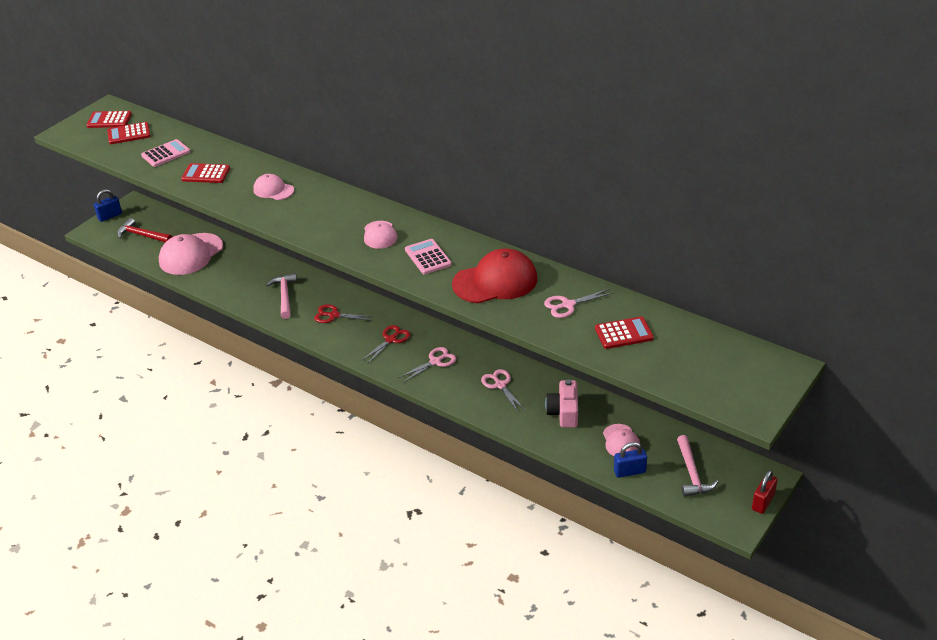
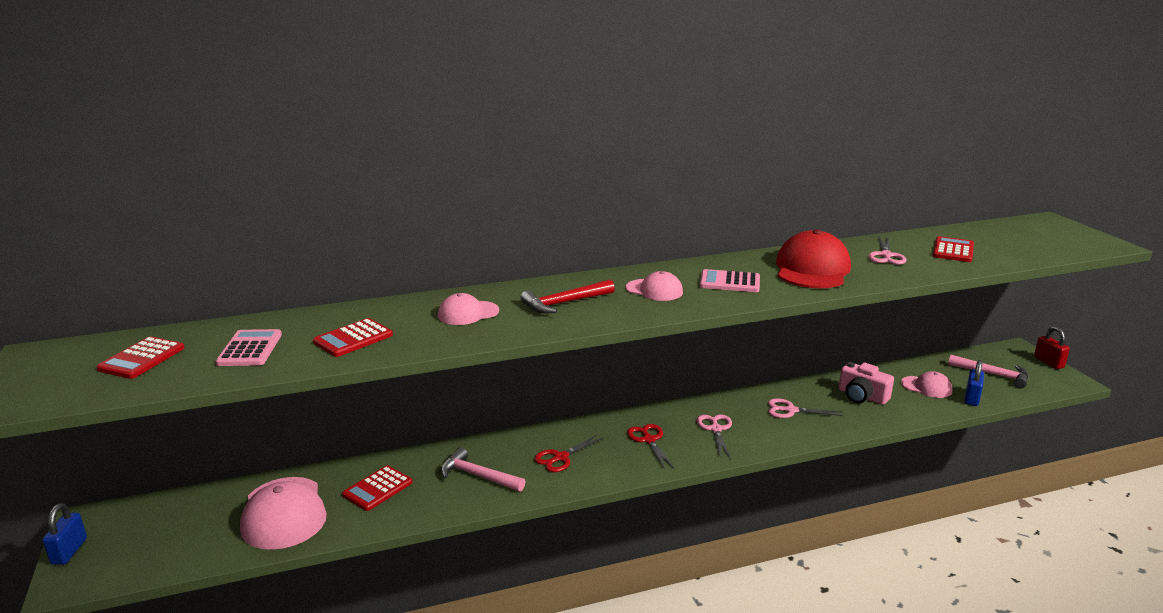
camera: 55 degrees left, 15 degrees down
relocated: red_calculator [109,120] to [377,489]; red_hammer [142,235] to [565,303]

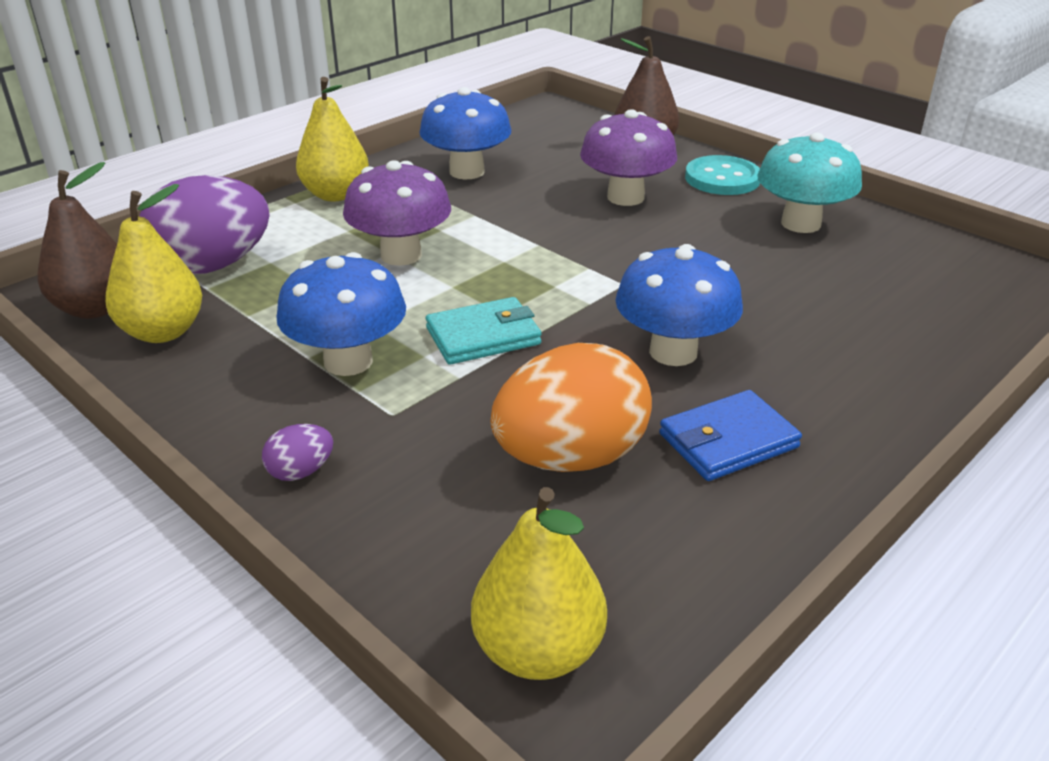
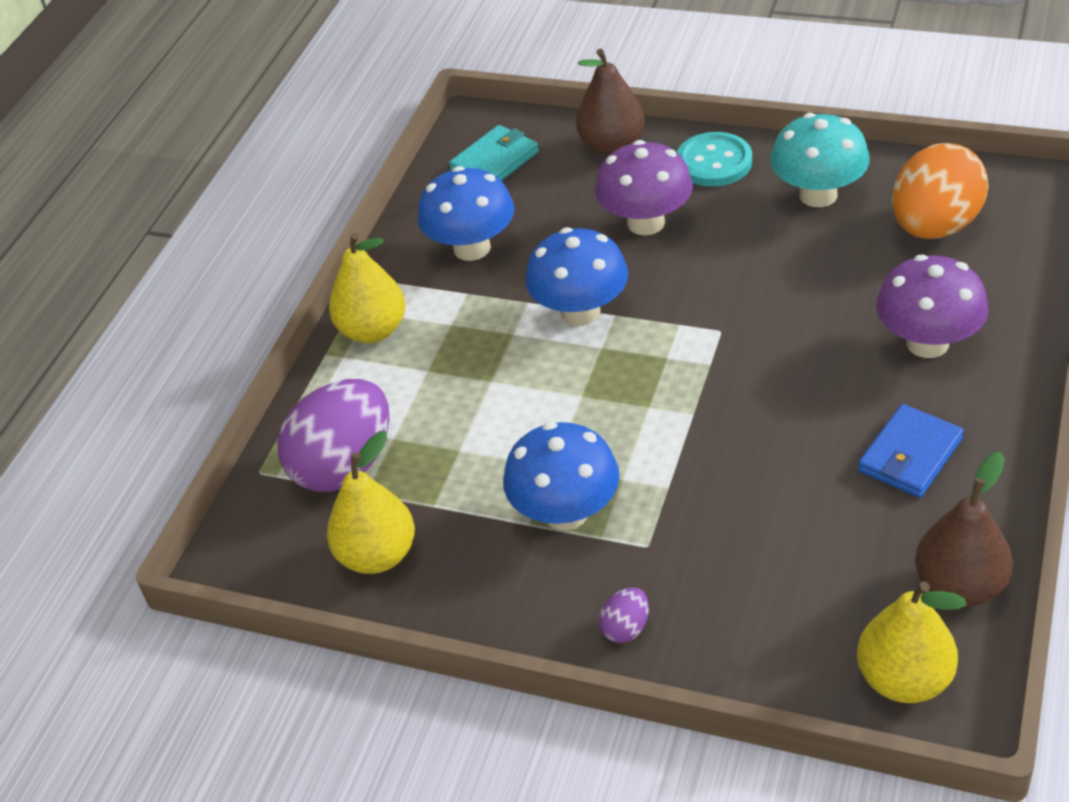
camera: 20 degrees left, 10 degrees up
relocated: purple_mushroom [401,255] to [927,343]; brown_pear [96,308] to [959,586]; blue_mushroom [673,352] to [580,312]; turquoise_wallet [483,336] to [495,161]; orange_egg [570,457] to [934,226]

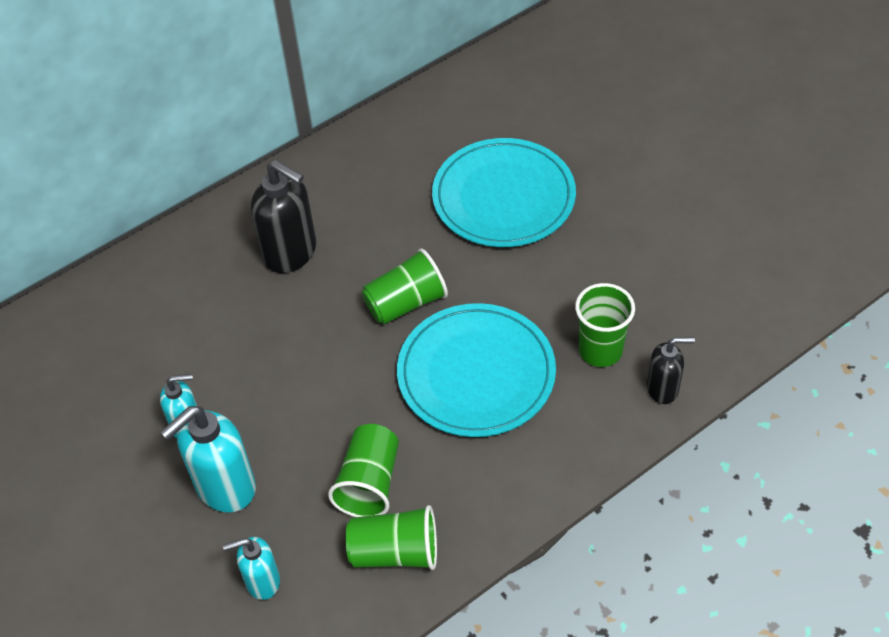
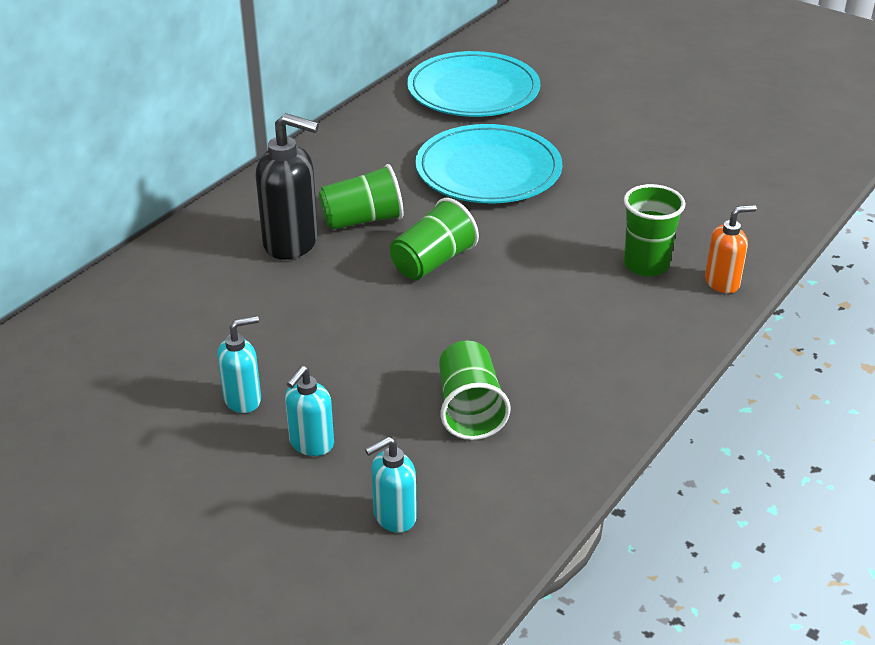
camera: 20 degrees left, 15 degrees down
relocated: turquoise_plate [476,373] to [473,90]; green_cup [395,552] to [362,220]
colour: black_soap_dispenser [663,389] to orange_soap_dispenser [722,282]
size: turquoise_soap_dispenser [225,487] = [311,444] x0.59

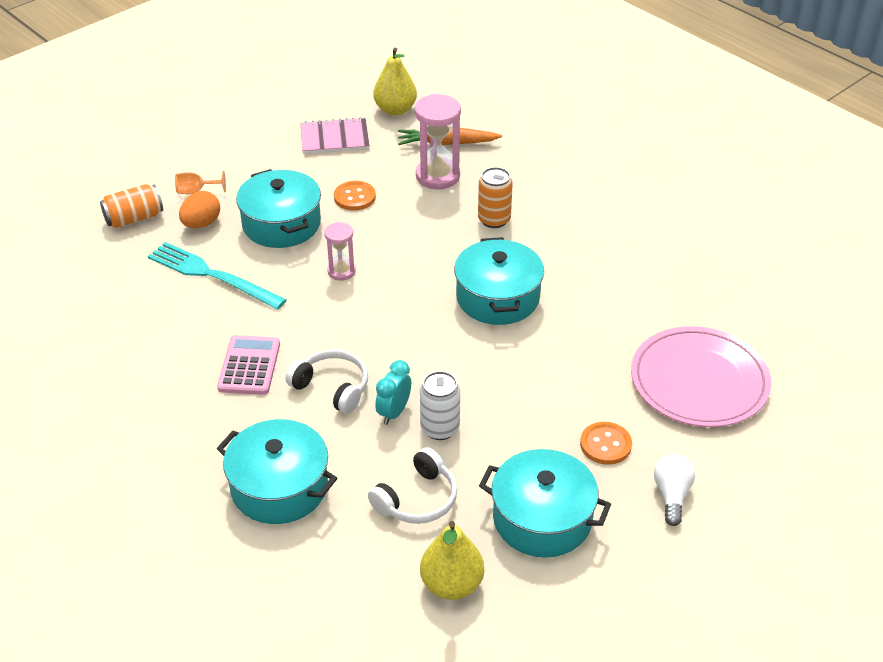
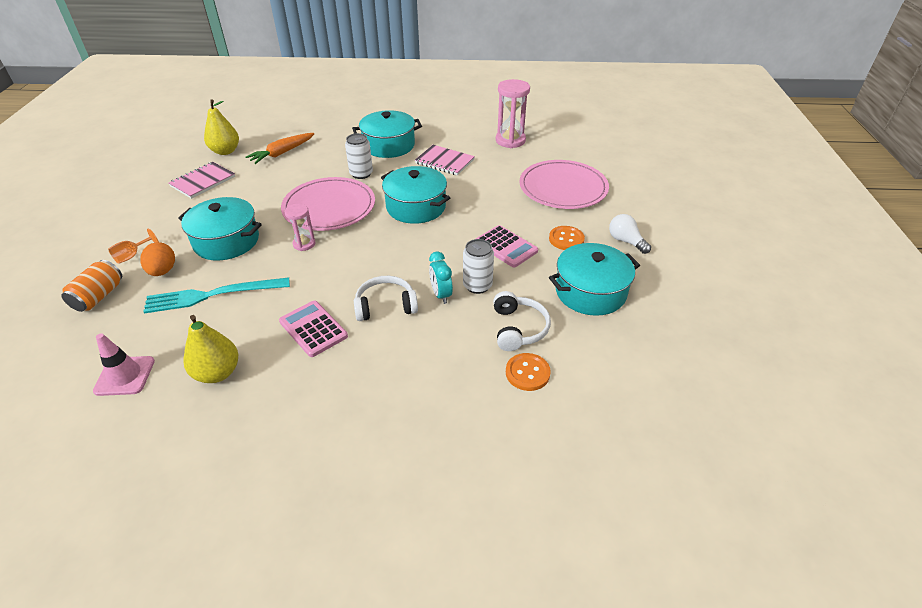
camera: 45 degrees left, 0 degrees up
appeared: pink_notebook [444,162]; pink_plate [329,207]; pink_calculator [506,247]; pink_traffic_cone [125,376]
relocated: pink_hourglass [437,176] to [510,140]; orange_button [354,197] to [527,373]; turquoise_pot [279,487] to [389,145]; yellow_pear [451,585] to [217,373]
colour: orange_can [494,220] to white_can [361,174]

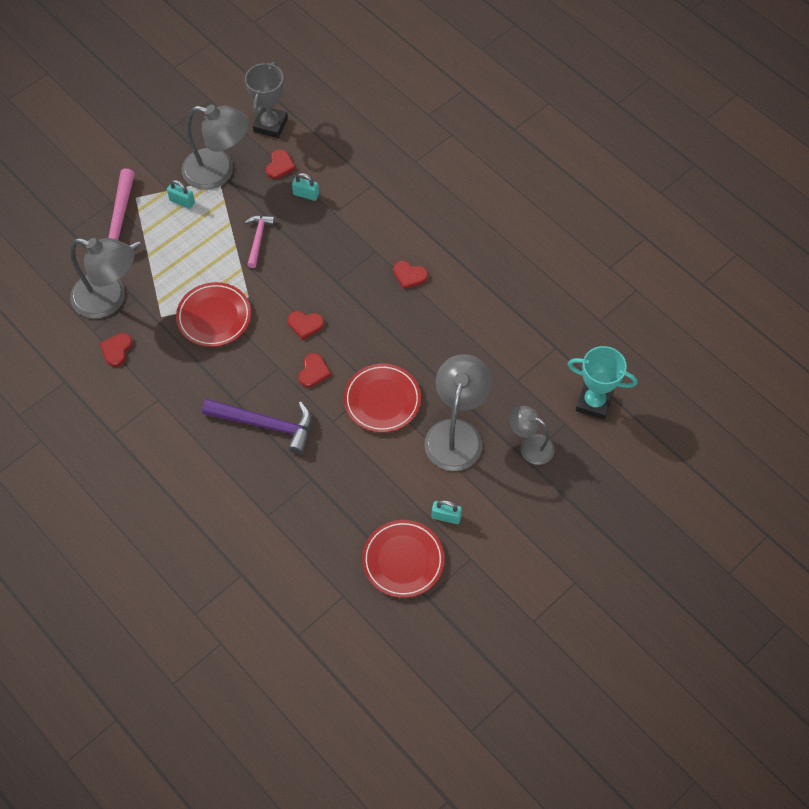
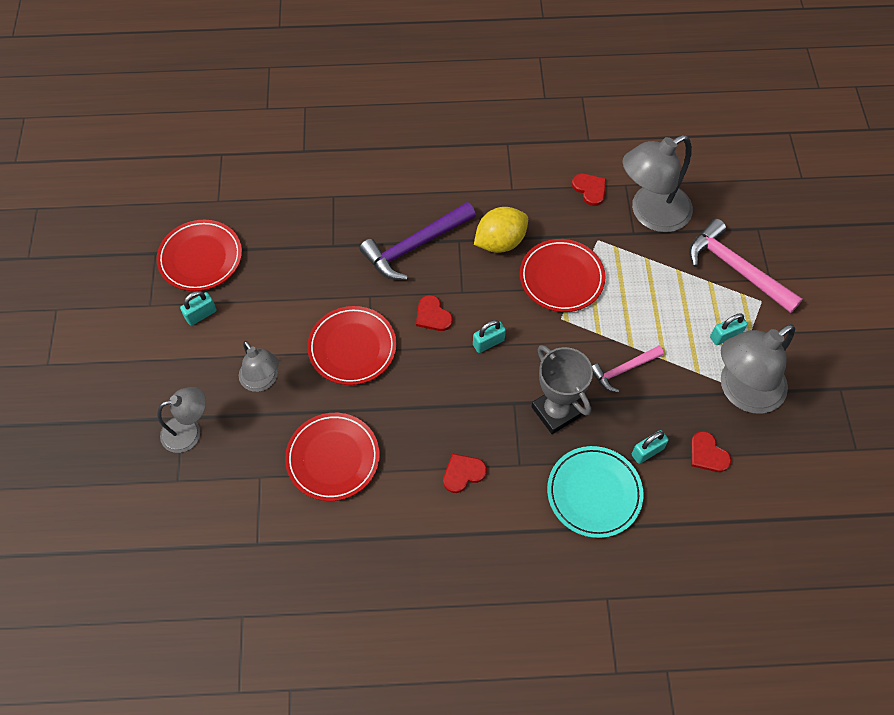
camera: 130 degrees right, 0 degrees up
missing: turquoise_trophy [594,402]
appeared: yellow_lemon [500,242]; red_plate [333,458]; turquoise_plate [594,493]
relocated: grey_trophy [270,125] to [556,411]
exchanged: red_heart [305,324] to turquoise_padlock [488,343]
spun: pink_hammer [258,239] = [623,370] 105 degrees clockwise
size: grey_lamp [456,433] = [262,381] x0.59

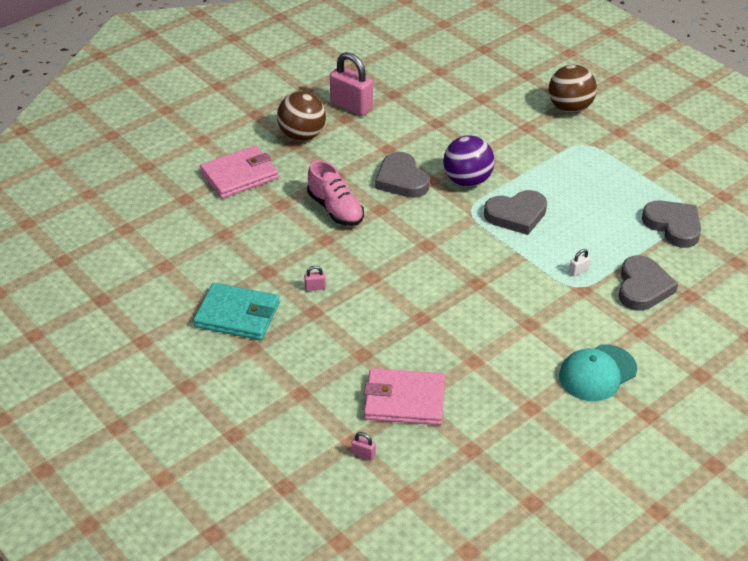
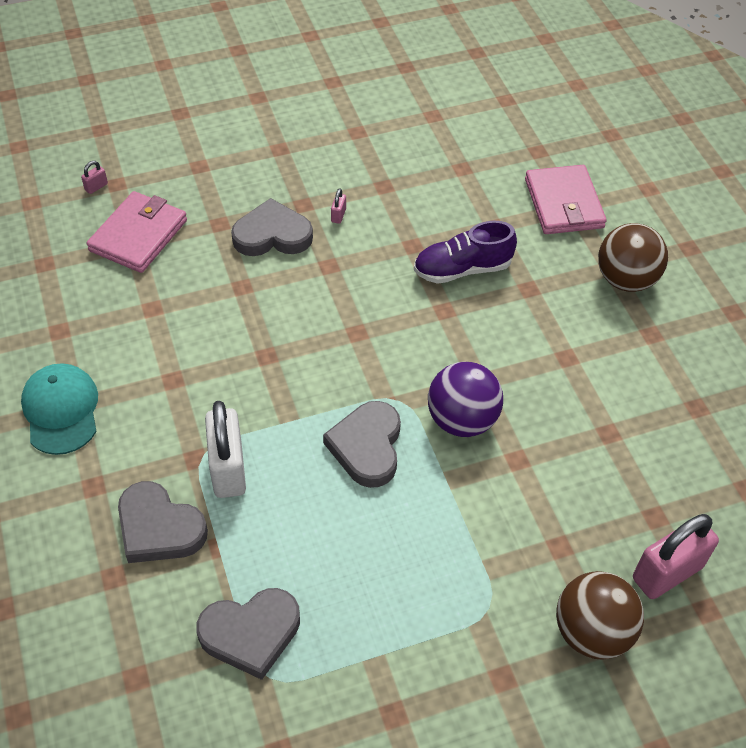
camera: 110 degrees right, 10 degrees up
missing: turquoise_wallet [237,315]
relocated: pink_padlock [351,106] to [667,572]; grey_heart [401,180] to [272,235]
colour: pink_shoe [335,209] to purple_shoe [462,269]
size: white_padlock [578,271] = [228,469] x2.48

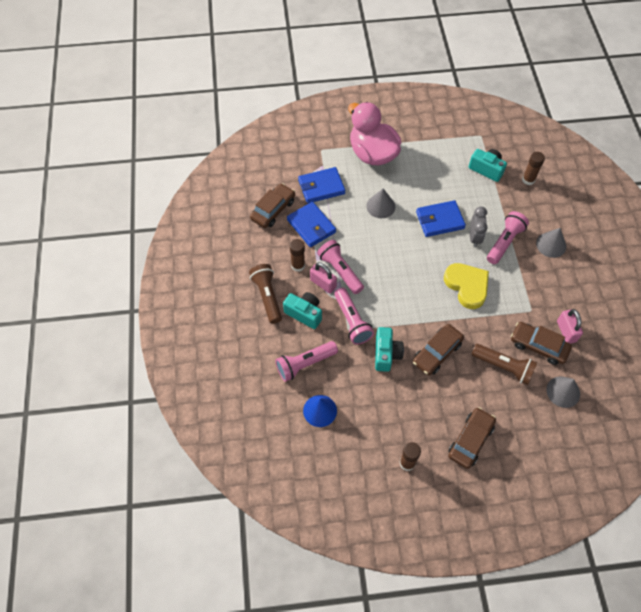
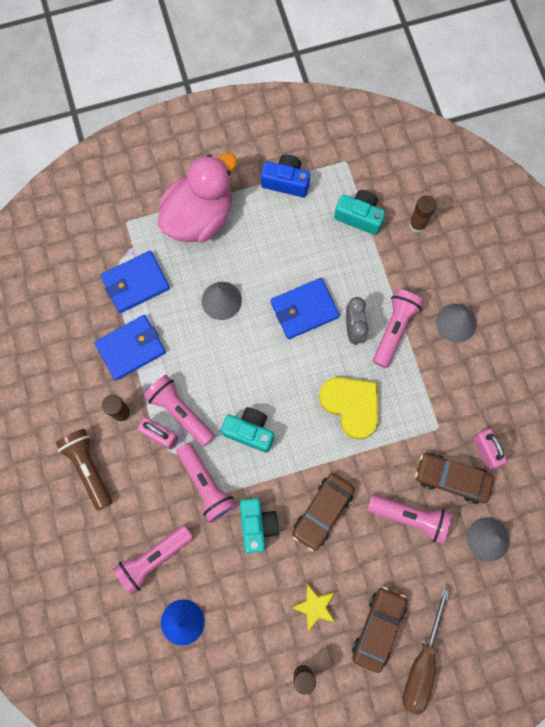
camera: 10 degrees left, 15 degrees up
missing: brown_car [273,210]
appeared: blue_camera [286,181]; yellow_star [315,606]; brown_screwdriver [422,664]
relocated: turquoise_camera [304,313] to [249,431]
colour: brown_flashlight [504,367] to pink_flashlight [410,517]
spun: pink_duck [372,154] = [199,216] 90 degrees clockwise; blue_wallet [311,226] = [131,348] 75 degrees counterclockwise

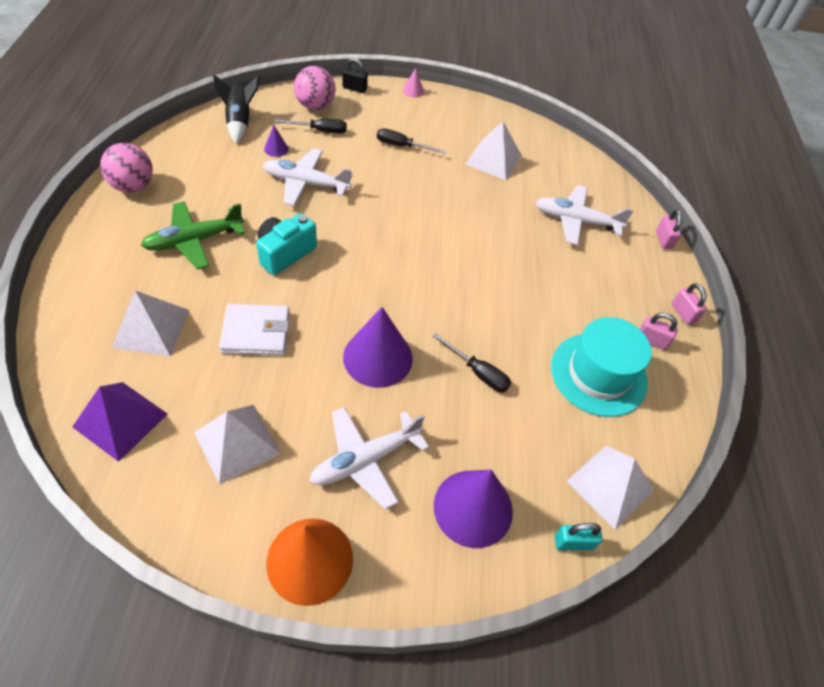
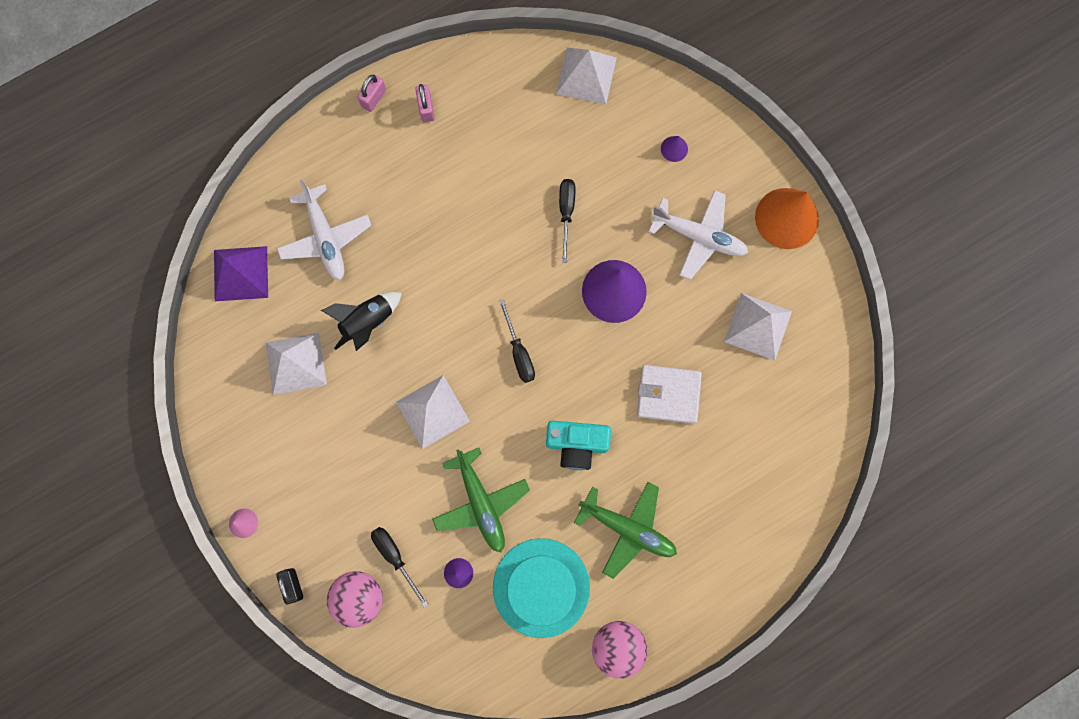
camera: 120 degrees left, 25 degrees up
missing: pink_padlock [663,240]; turquoise_padlock [573,542]
relocated: black_rocket [239,122] to [367,322]; black_screwdriver [402,146] to [519,352]; white_pyramid [151,328] to [432,411]; turquoise_hat [598,374] to [541,587]; purple_pyramid [120,420] to [241,273]
colour: white_plane [306,183] to green_plane [481,503]
spun: white_wallet [256,332] = [668,394] 45 degrees counterclockwise
size: purple_cone [473,508] = [674,149] x0.43

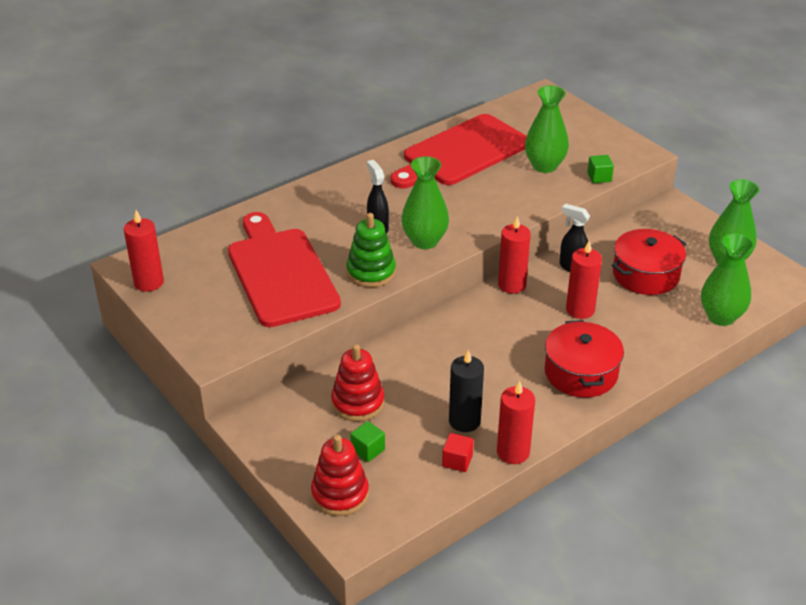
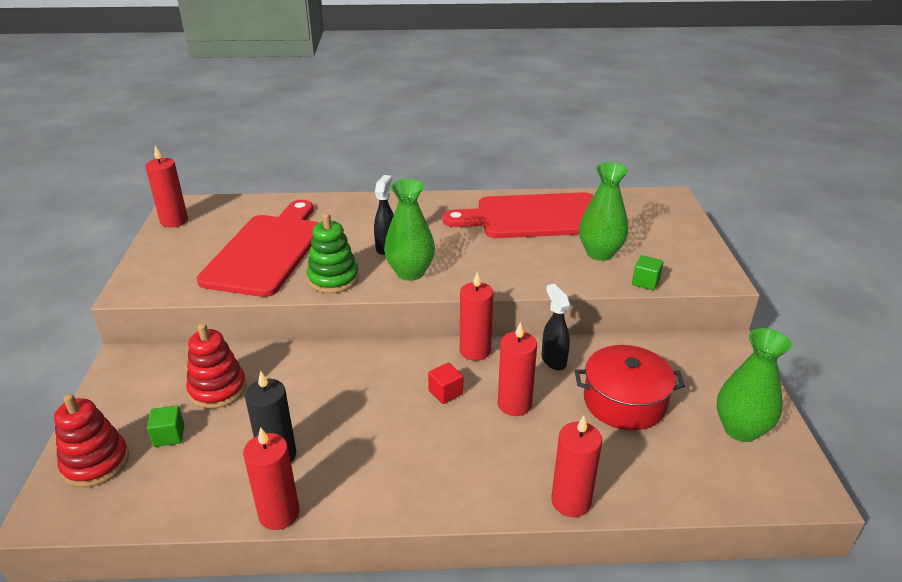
camera: 35 degrees right, 5 degrees down
missing: green_vase [721,317]; red_pot [581,373]
appeared: red_candle [571,501]
relocated: red_cube [457,461] to [445,392]

